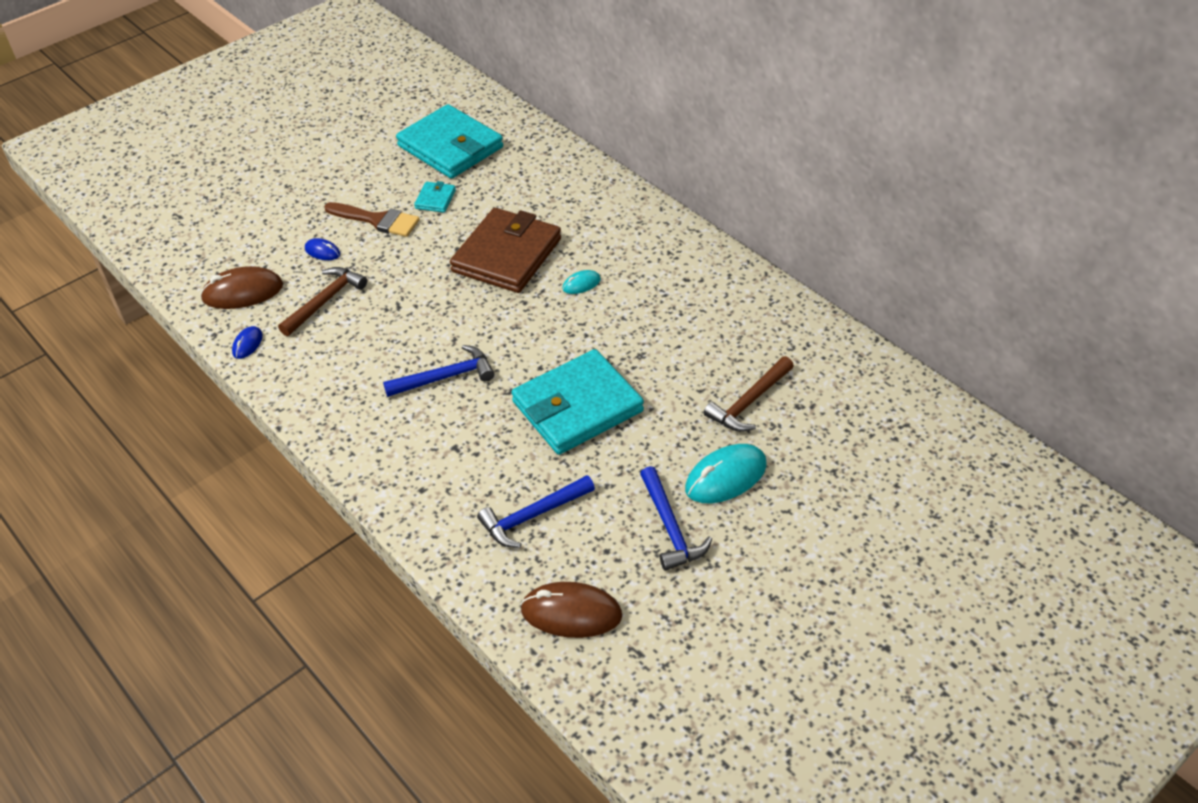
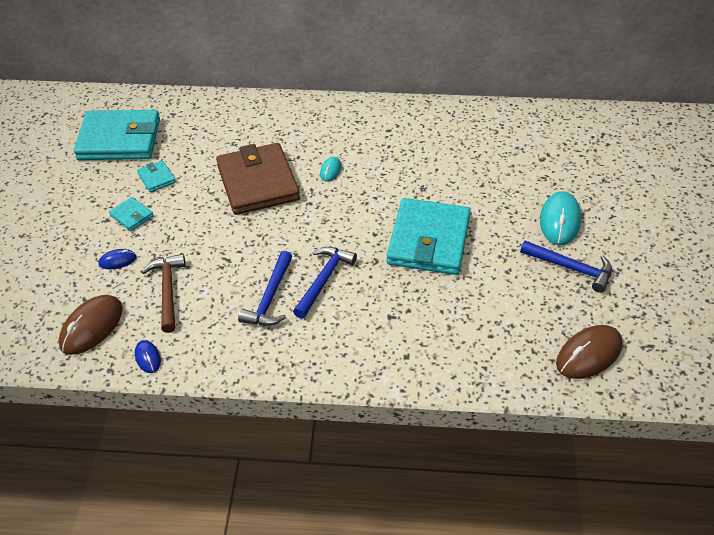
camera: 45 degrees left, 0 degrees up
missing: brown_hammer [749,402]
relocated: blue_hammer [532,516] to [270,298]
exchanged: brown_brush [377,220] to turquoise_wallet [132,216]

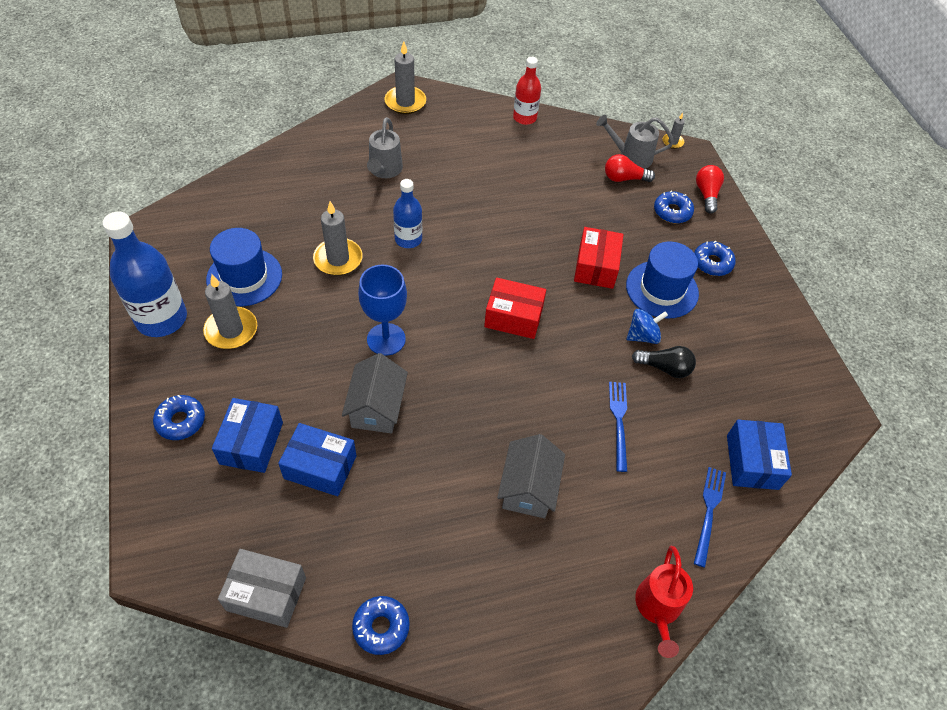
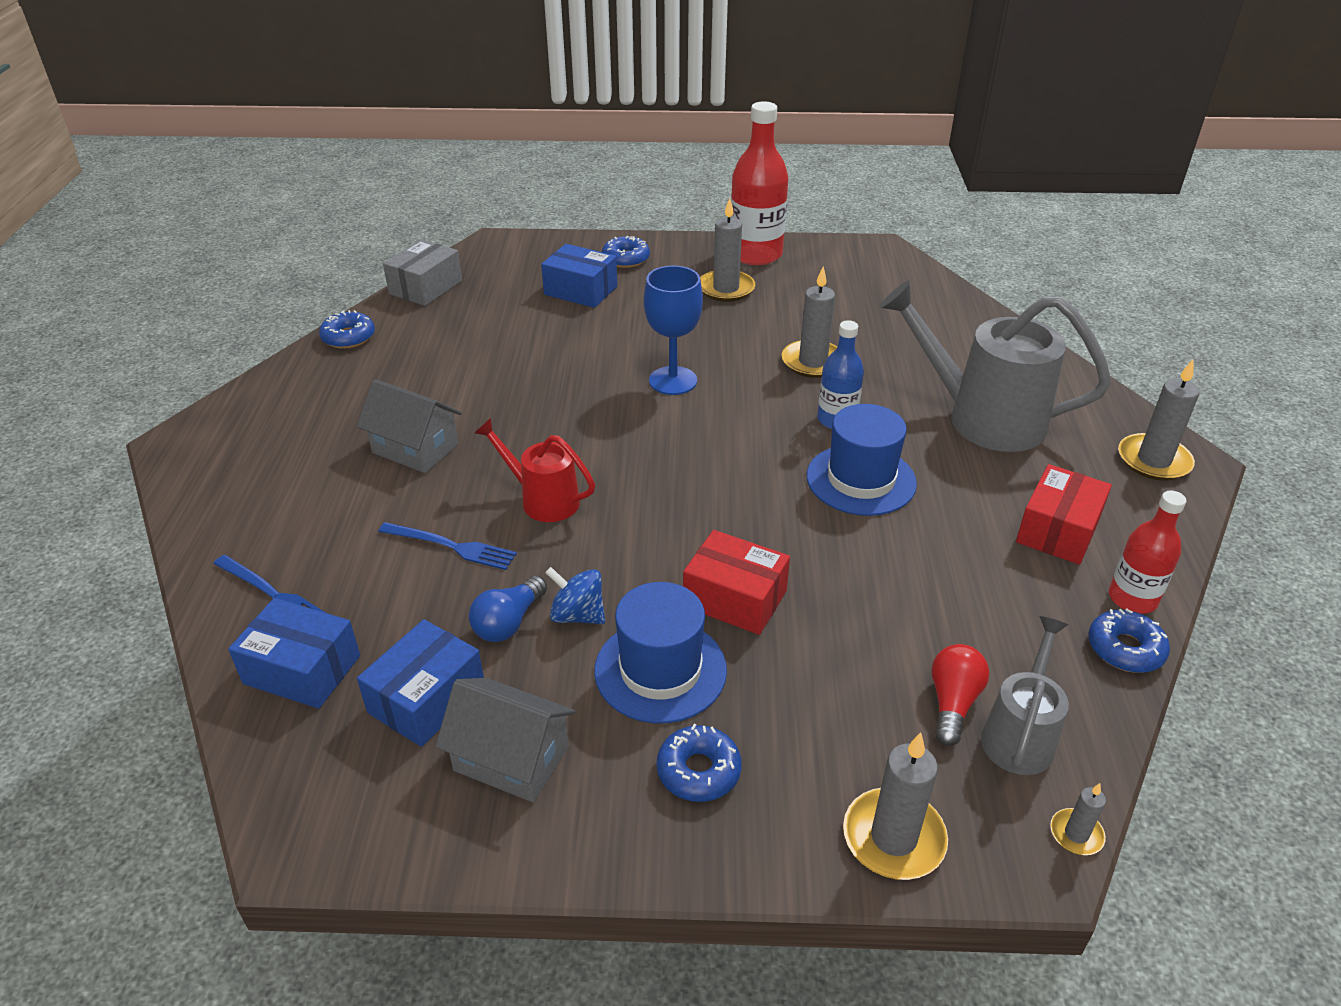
camera: 110 degrees right, 15 degrees down
relocated: blue_donut [672,212] to [1125,649]; blue_hat [244,277] to [861,480]; red_box [513,317] to [1058,530]; grey_house [376,408] to [511,758]; blue_box [320,467] to [426,699]; red_watering_can [658,609] to [542,499]
exchanged: red_light_bulb [706,194] to grey_candle [893,837]
colour: blue_bottle [161,319] to red_bottle [755,254]; black_light_bulb [665,368] to blue_light_bulb [508,622]
spun: blue_spinning_top [643,336] = [577,615] 120 degrees clockwise
size: grey_watering_can [384,171] = [981,418] x1.82

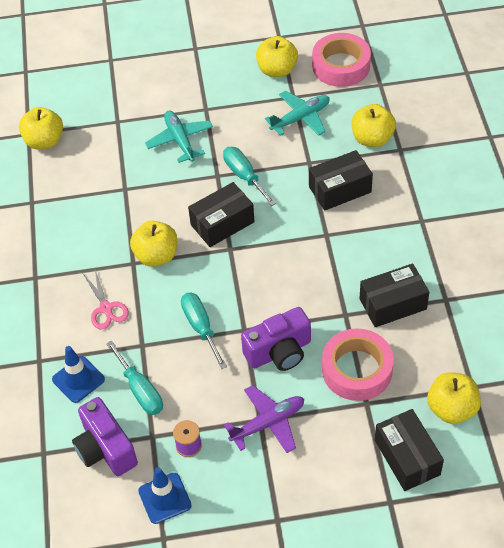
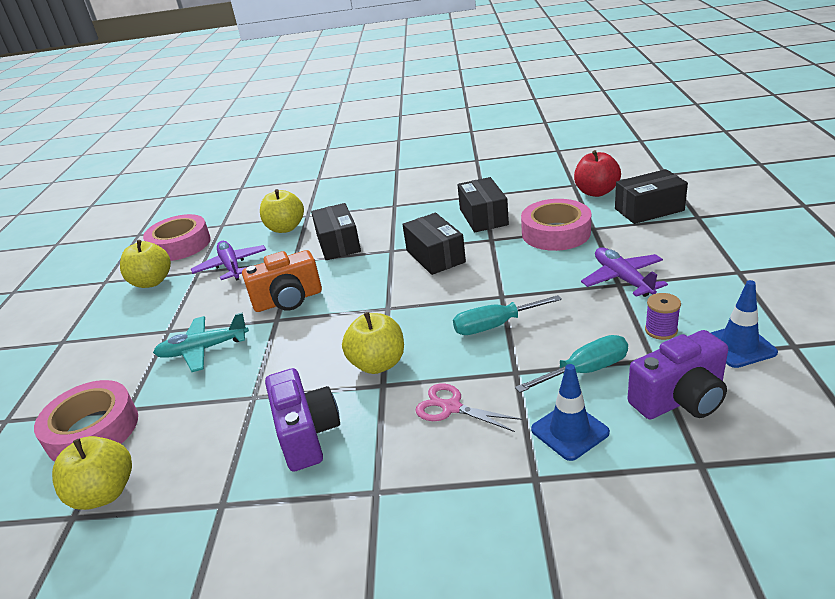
camera: 80 degrees left, 20 degrees down
appeared: pink_tape [93,430]
relocated: black_box [222,223] to [435,256]; purple_camera [279,352] to [307,434]
exchanged: turquoise_screwdriver [244,176] to orange_camera [288,300]
colour: turquoise_plane [301,118] to purple_plane [231,266]; yellow_apple [452,409] to red_apple [596,192]
spun: pink_scissors [106,308] = [451,407] 135 degrees counterclockwise

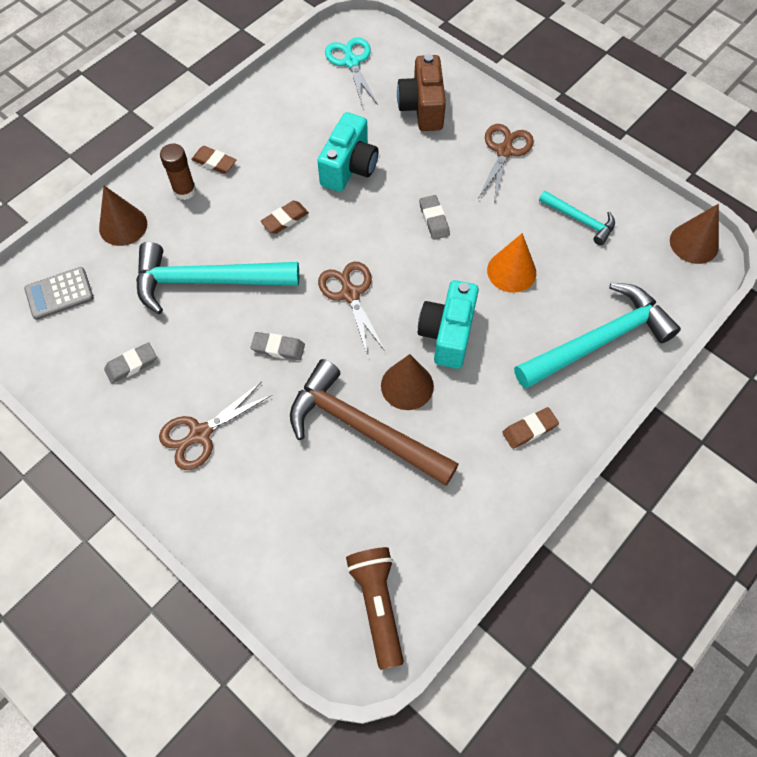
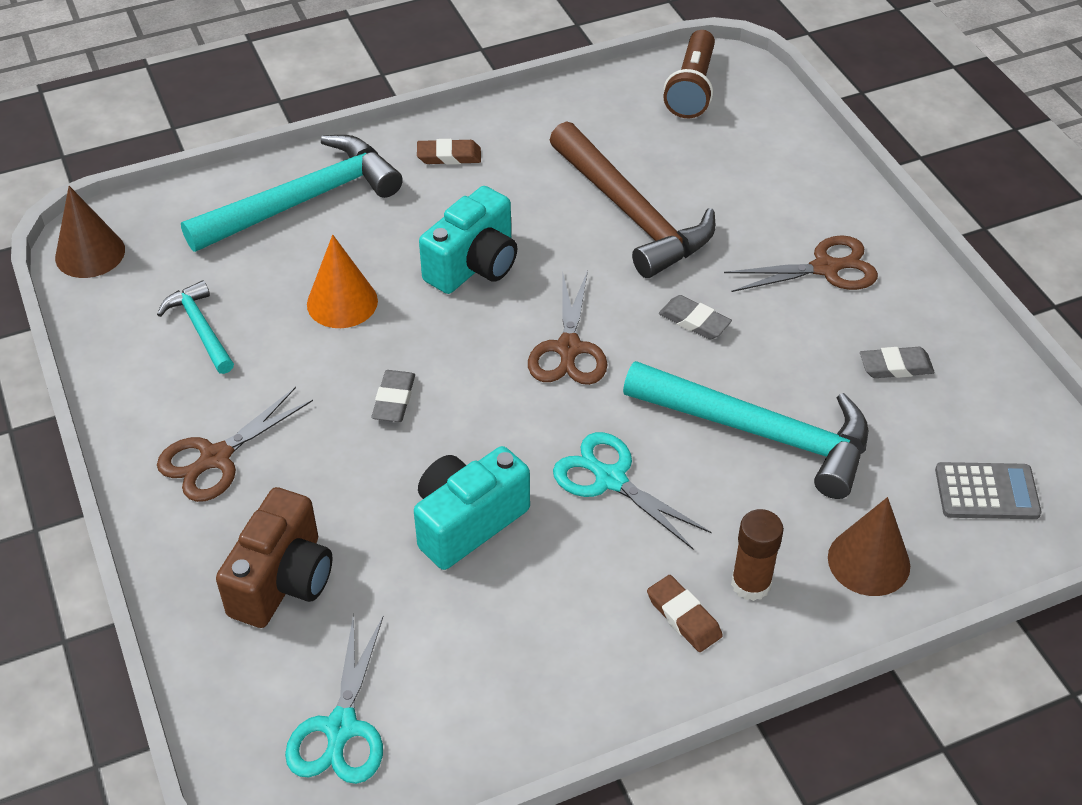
camera: 155 degrees left, 15 degrees down
missing: brown_cone [407,385]
exchanged: brown_eraser [285,219] to turquoise_scissors [609,478]
spun: turquoise_hammer [599,341] = [303,201] 150 degrees clockwise

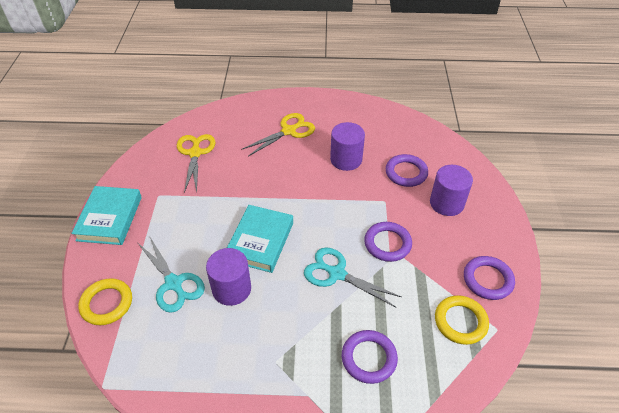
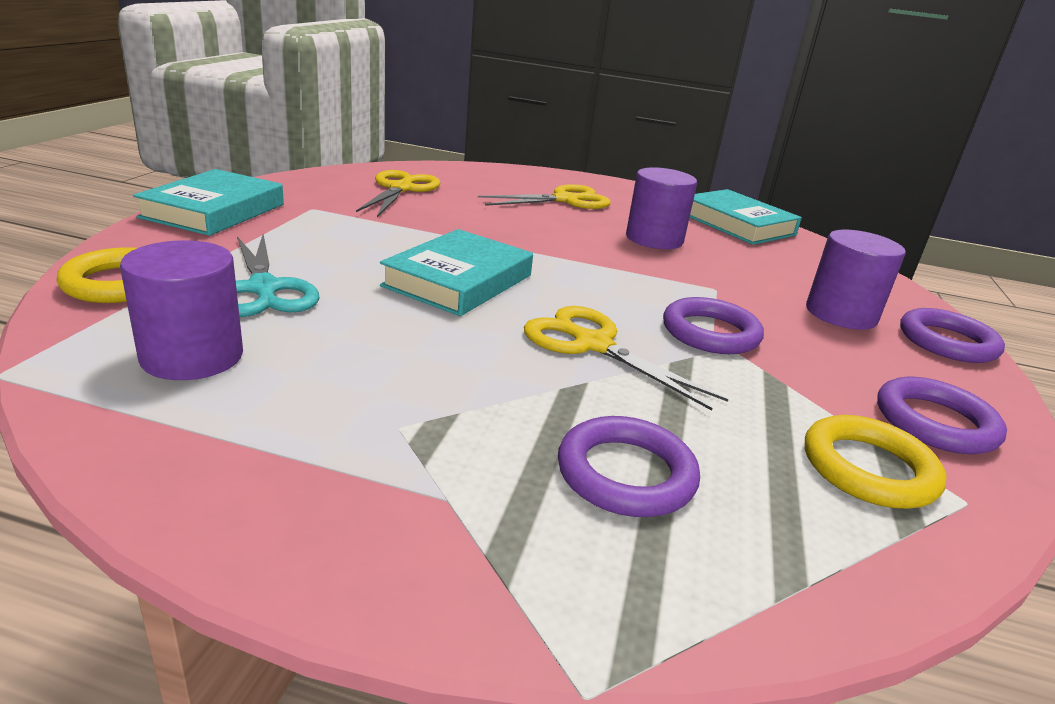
camera: 10 degrees right, 20 degrees down
appeared: turquoise_book [737,224]
relocated: purple_ring [406,173] to [947,342]; purple_cylinder [231,289] to [192,356]
colour: turquoise_scissors [336,274] to yellow_scissors [592,344]

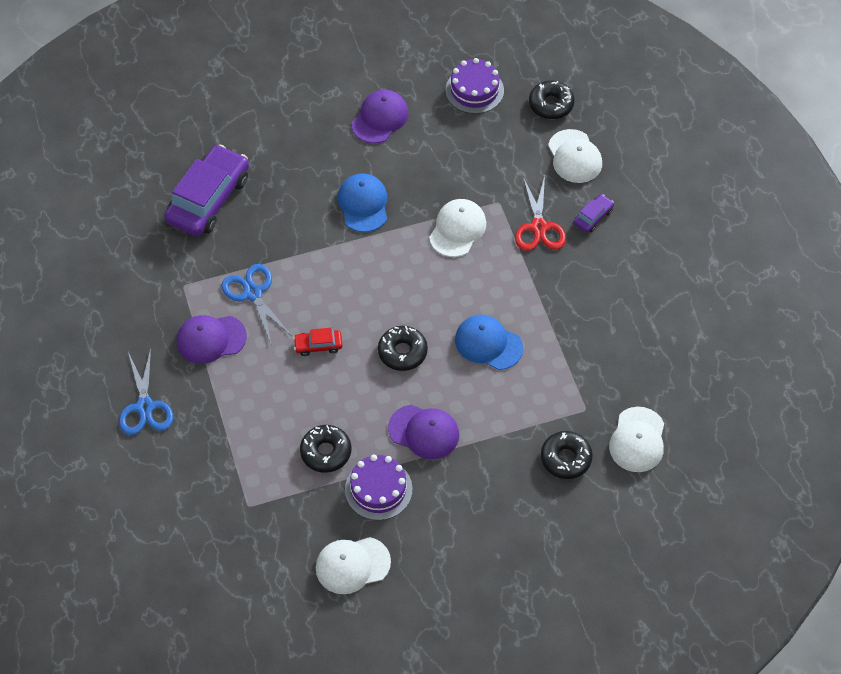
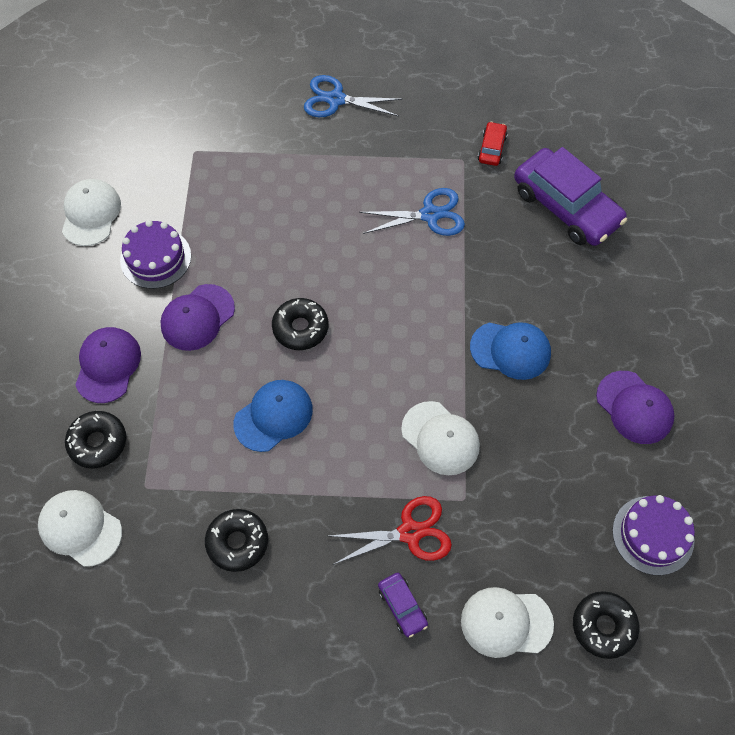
camera: 110 degrees right, 5 degrees up
relocated: purple_cap [211,339] to [108,365]; red_car [318,345] to [492,148]; black_donut [326,452] to [237,542]
spun: red_scissors [539,227] = [410,532] 150 degrees clockwise

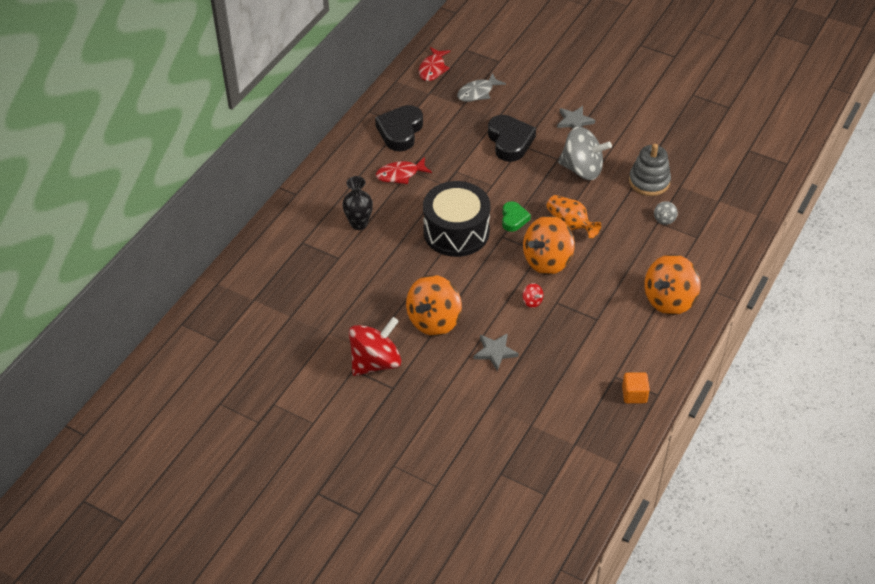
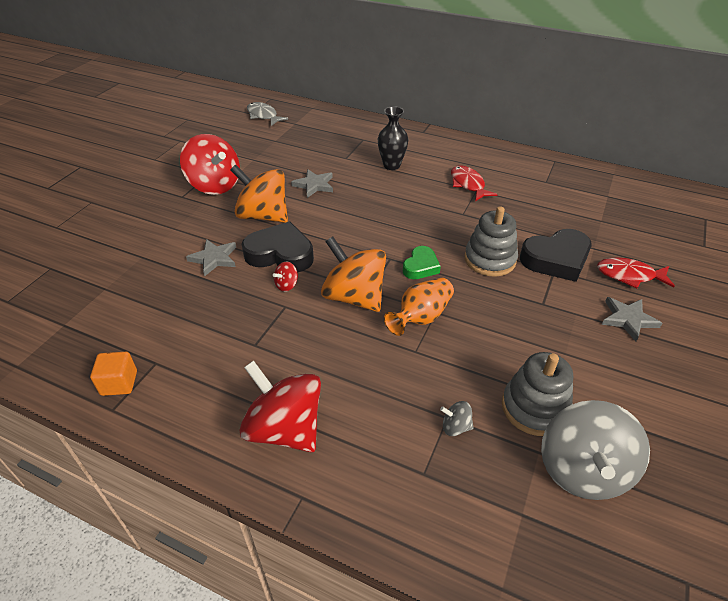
camera: 85 degrees right, 5 degrees down
missing: black_drum [456,232]
appeared: grey_star [314,185]; grey_stacking_toy [490,259]
relocated: red_fish [433,69] to [629,275]; grey_fish [477,92] to [263,116]; black_heart [400,131] to [280,254]; grey_spinning_top [582,169] to [583,470]
colour: orange_spinning_top [669,300] to red_spinning_top [285,428]
spun: green_heart [513,219] = [420,266] 60 degrees counterclockwise

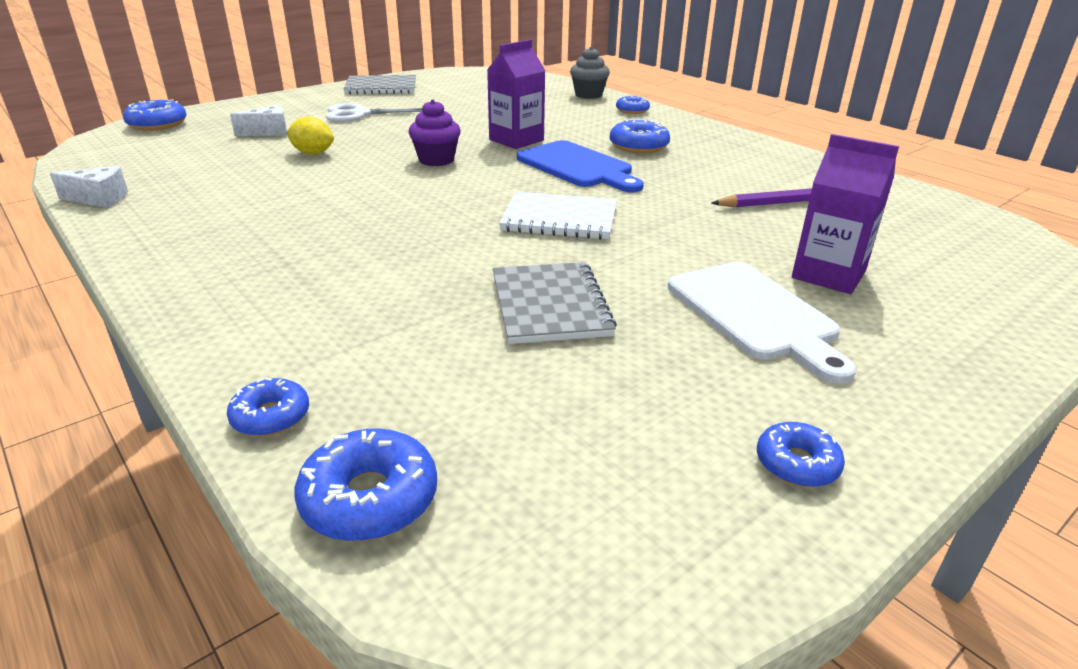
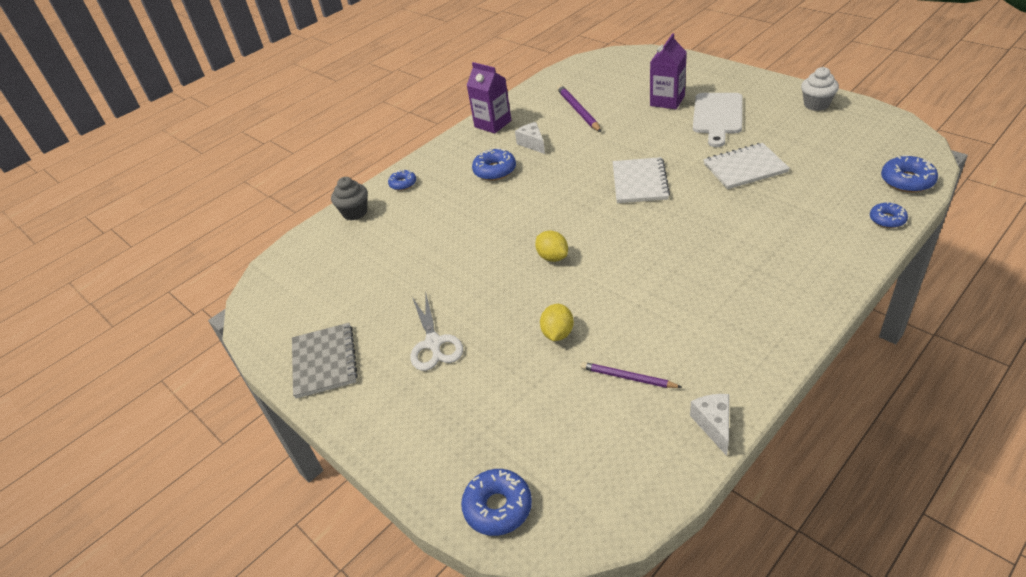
camera: 90 degrees left, 10 degrees up
missing: blue_cutting_board [578,166]
appeared: purple_pencil [628,377]
relocated: purple_carton [516,140] to [493,124]; white_cheese [268,132] to [532,144]
exchanged: purple_cupcake [436,160] to yellow_lemon [552,257]; blue_donut [797,464] to white_cupcake [816,104]
colour: grey_notebook [549,305] to white_notebook [745,168]
spun: white_cutting_board [755,314] = [717,116] 135 degrees clockwise

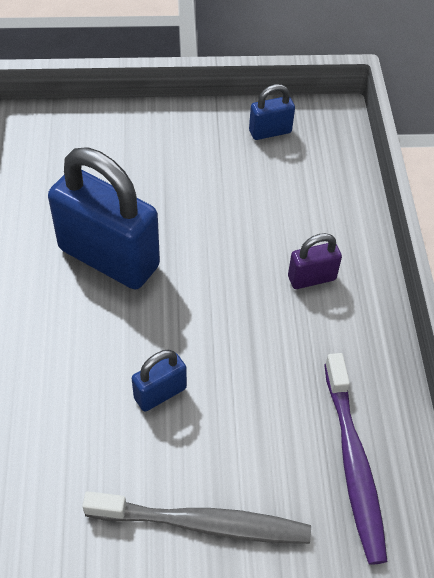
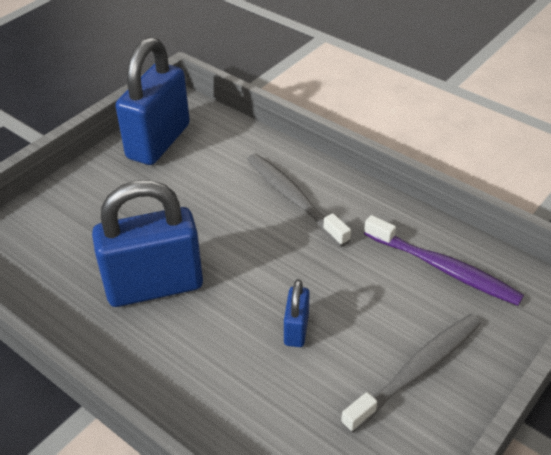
camera: 45 degrees left, 10 degrees down
exchanged: purple_padlock [311,278] to grey_toothbrush [293,198]
size: blue_padlock [270,131] = [158,141] x2.17

